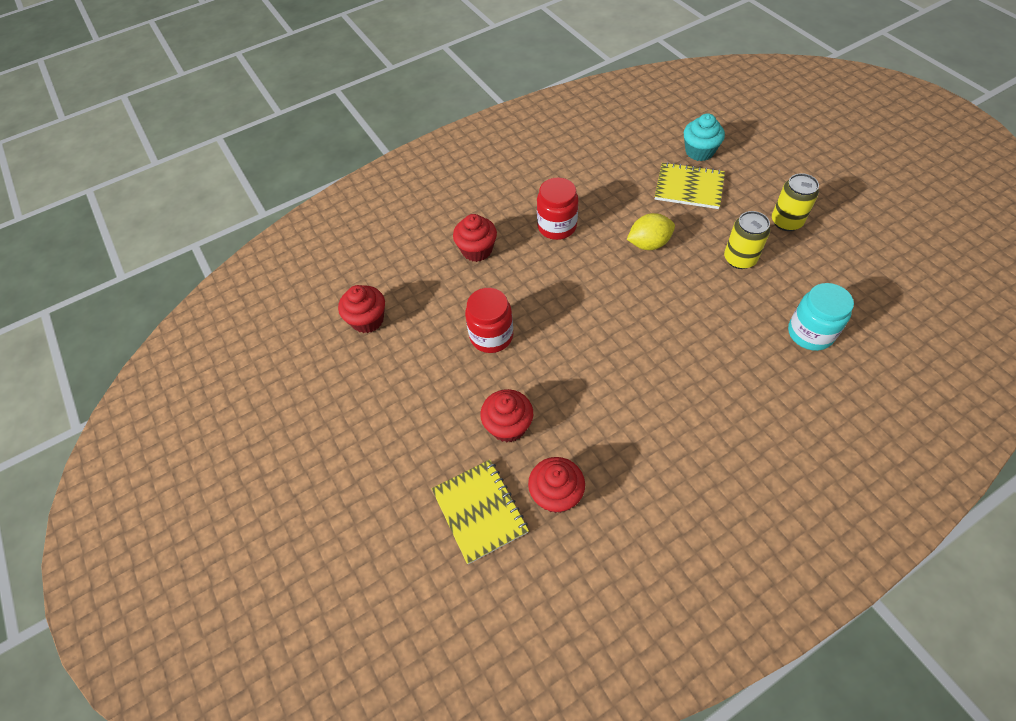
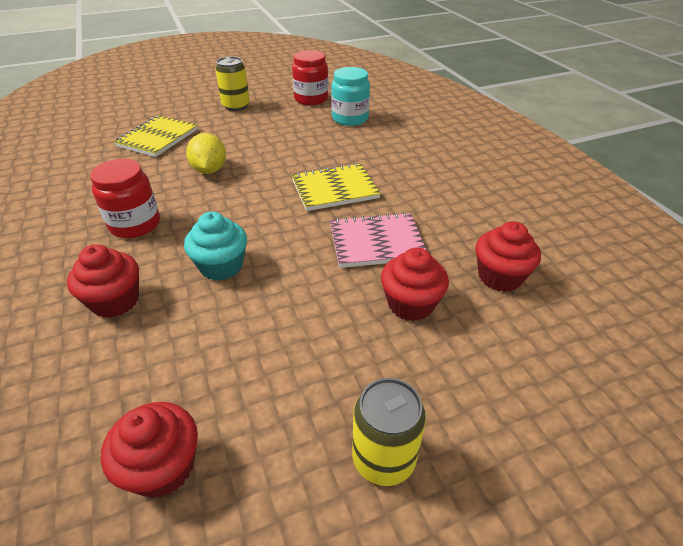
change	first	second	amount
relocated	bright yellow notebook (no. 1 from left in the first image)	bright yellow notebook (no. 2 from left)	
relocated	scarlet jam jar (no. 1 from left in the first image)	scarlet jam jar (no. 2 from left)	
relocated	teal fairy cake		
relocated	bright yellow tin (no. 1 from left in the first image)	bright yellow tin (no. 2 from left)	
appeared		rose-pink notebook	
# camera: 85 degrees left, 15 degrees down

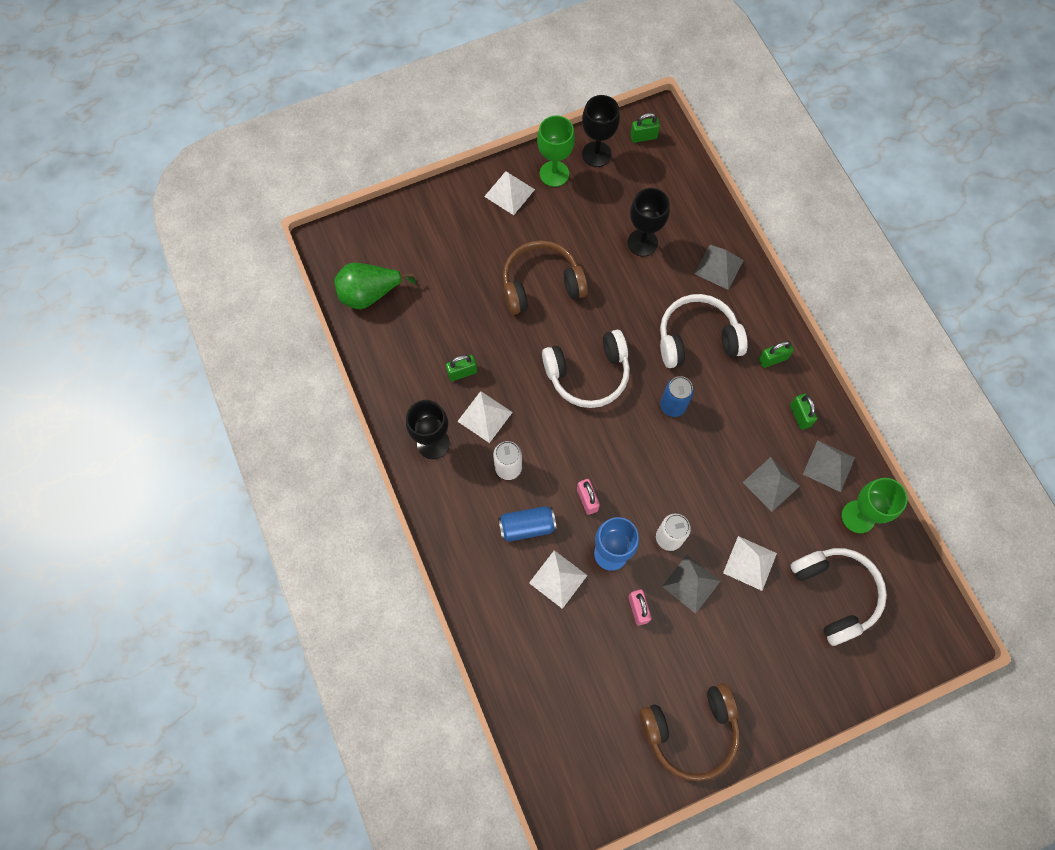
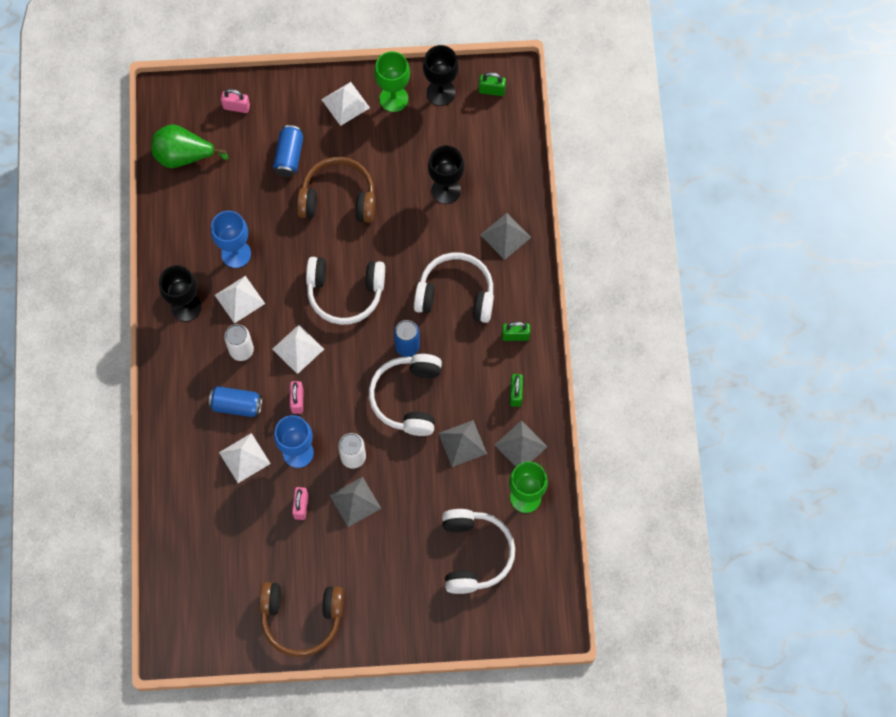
change	first	second	amount
exchanged	green lock (no. 1 from left)	cobalt chalice (no. 1 from left)	
relocated	snow-white pyramid shape (no. 4 from left in the first image)	snow-white pyramid shape (no. 3 from left)	
appeared		rose-pink lock (no. 1 from left)	
appeared		cobalt tin (no. 2 from left)	
appeared		snow-white headset (no. 2 from left)	
# camera: 20 degrees right, 0 degrees up

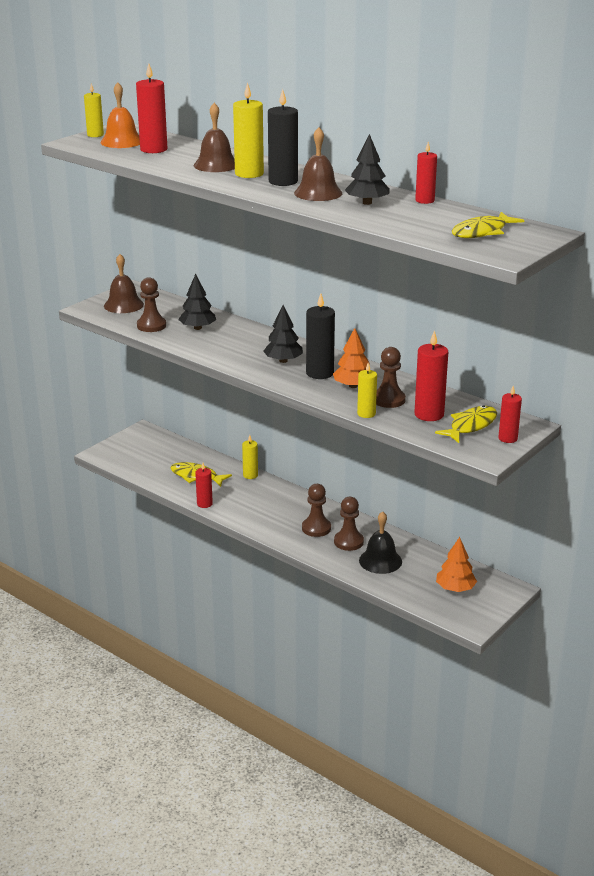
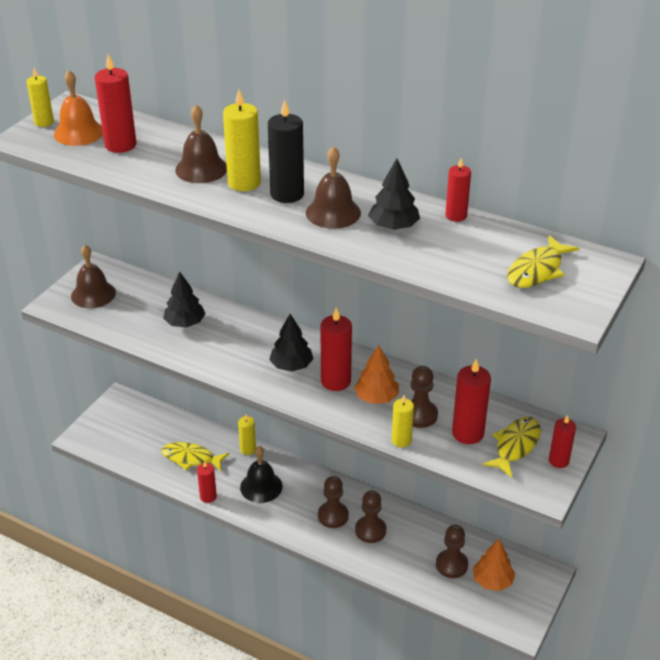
change	first	second	amount
relocated	brown pawn (no. 1 from left in the first image)	brown pawn (no. 4 from left)	
colour	ebony pillar candle (no. 2 from left)	scarlet pillar candle (no. 3 from left)	
relocated	ebony school bell		
# camera: 10 degrees left, 10 degrees up

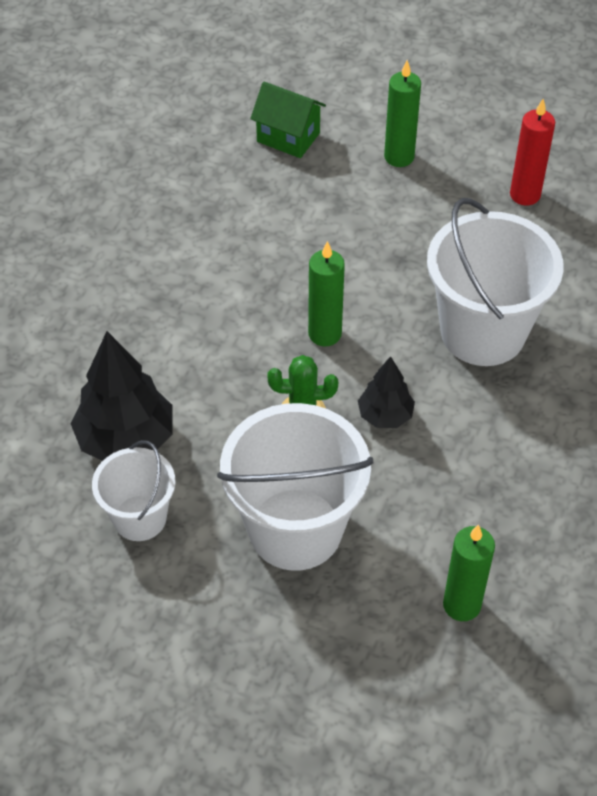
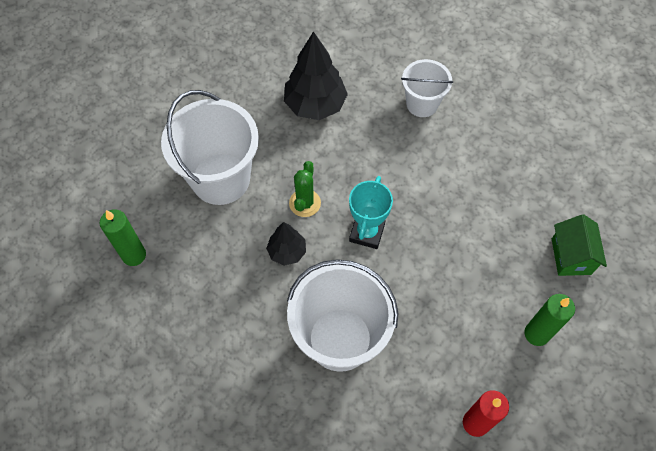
change	first	second	amount
relocated	snow-white bucket (no. 1 from left in the first image)	snow-white bucket (no. 3 from left)	
spun	green house		45 degrees counterclockwise
exchanged	green pillar candle (no. 1 from left)	teal prize cup	
# camera: 105 degrees right, 10 degrees up

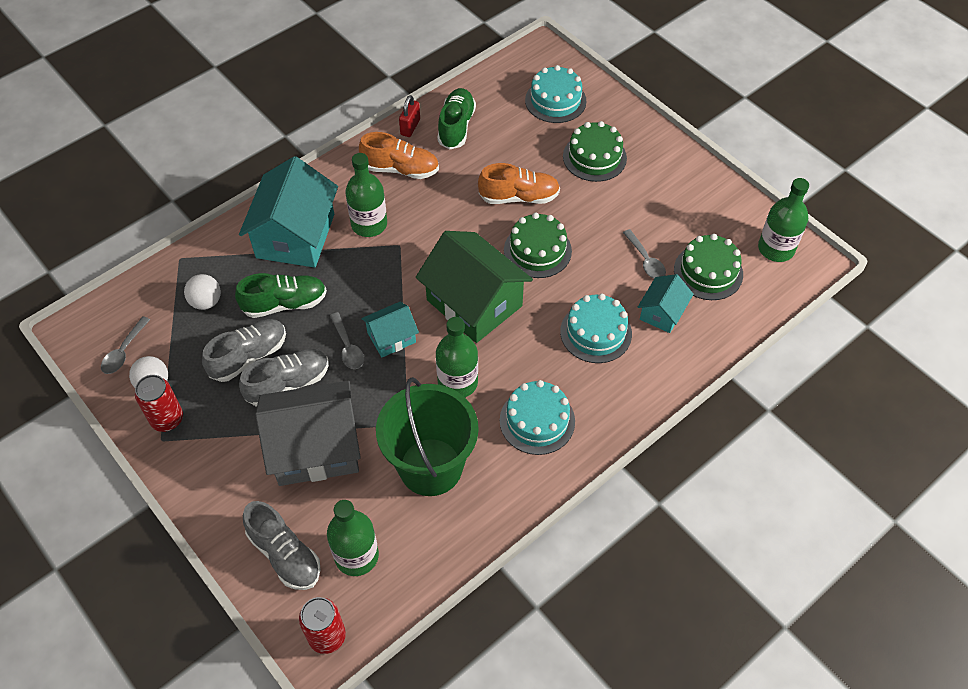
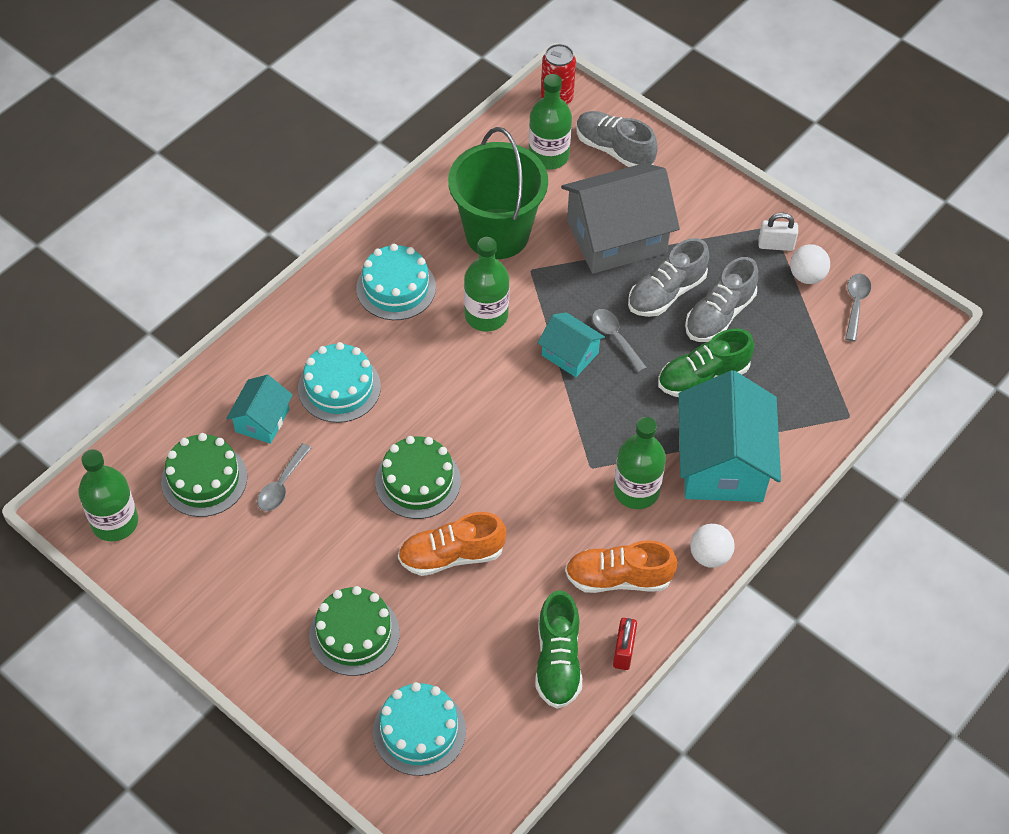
change	first	second	amount
exchanged	scarlet tin (no. 1 from left)	snow-white lock	
relocated	snow-white ball (no. 2 from left in the first image)	snow-white ball (no. 1 from left)	
spun	teal house (no. 2 from left)		75 degrees clockwise
missing	green house		
spun	grey tablespoon (no. 3 from left in the first image)	grey tablespoon (no. 1 from left)	120 degrees counterclockwise
# camera: 170 degrees right, 0 degrees up

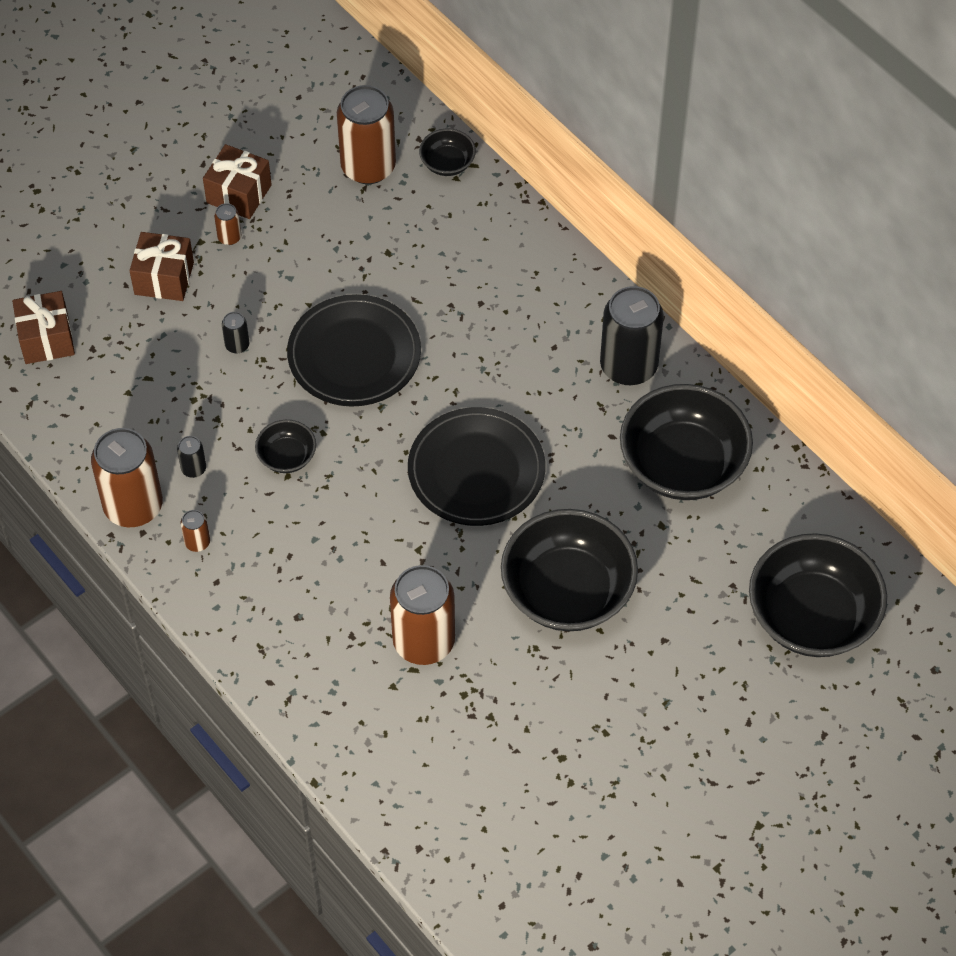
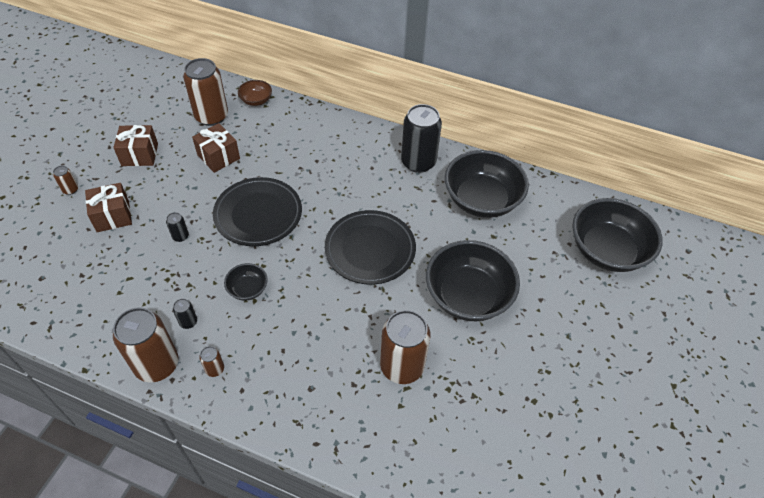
change	first	second	amount
relocated	brown gift (no. 1 from left in the first image)	brown gift (no. 3 from left)	
relocated	brown tin (no. 3 from left in the first image)	brown tin (no. 1 from left)	
colour	ebony serving bowl (no. 2 from left)	brown serving bowl	
# camera: 30 degrees left, 5 degrees down

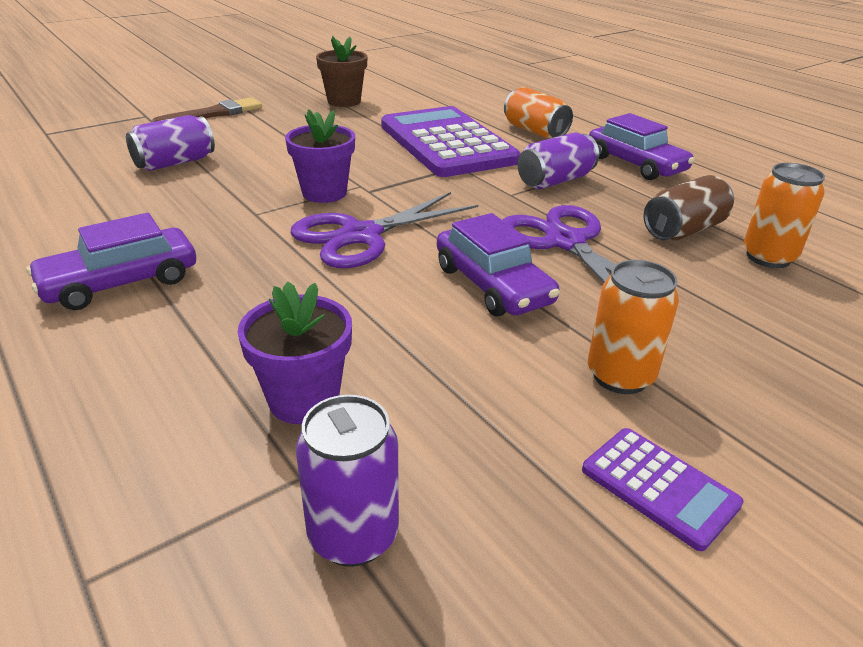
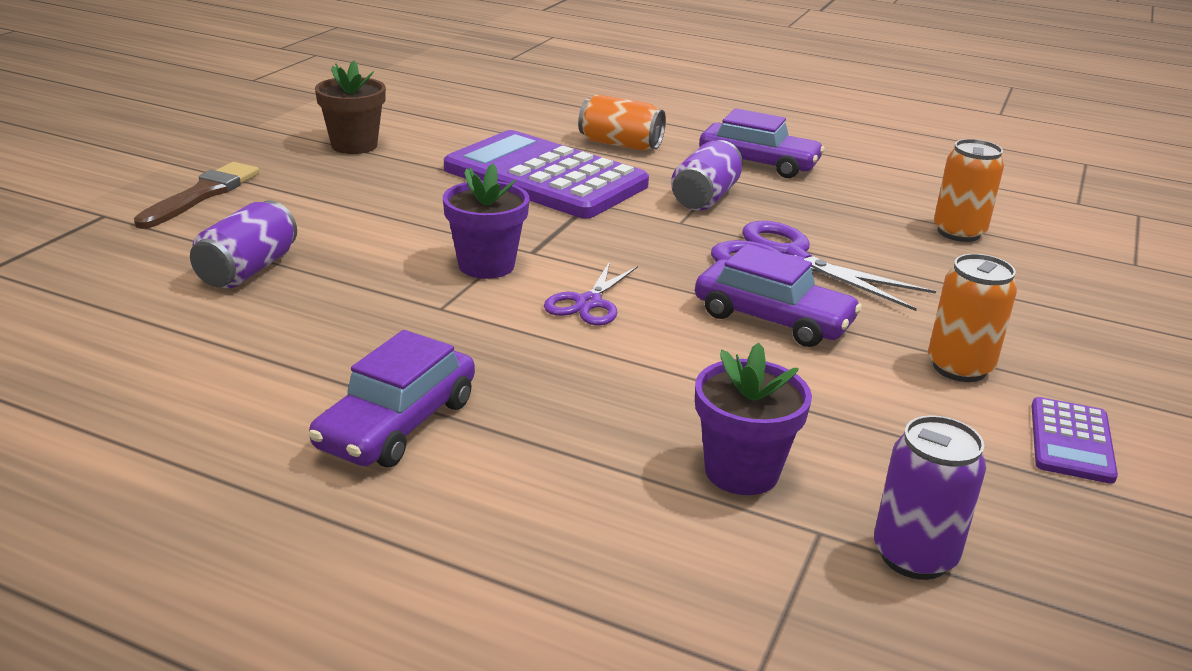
change	first	second	amount
size	violet scissors (no. 1 from left)		x0.58
spun	violet adding machine (no. 2 from left)		90 degrees clockwise
missing	brown tin		
# camera: 30 degrees left, 5 degrees down

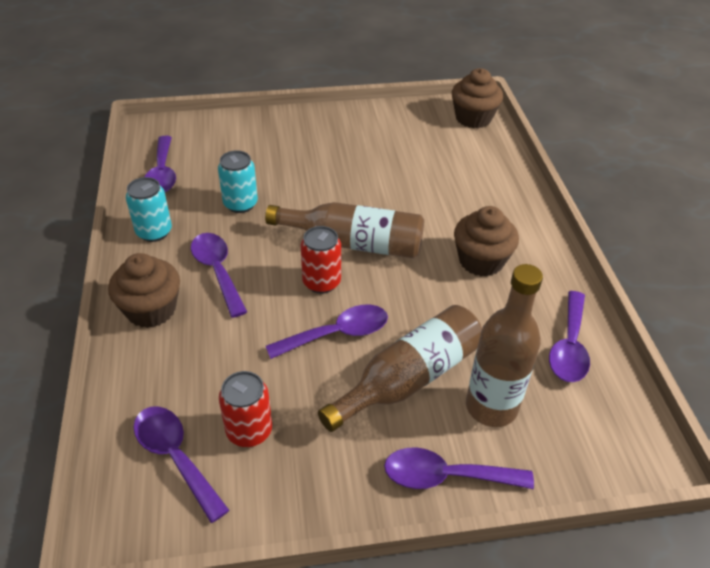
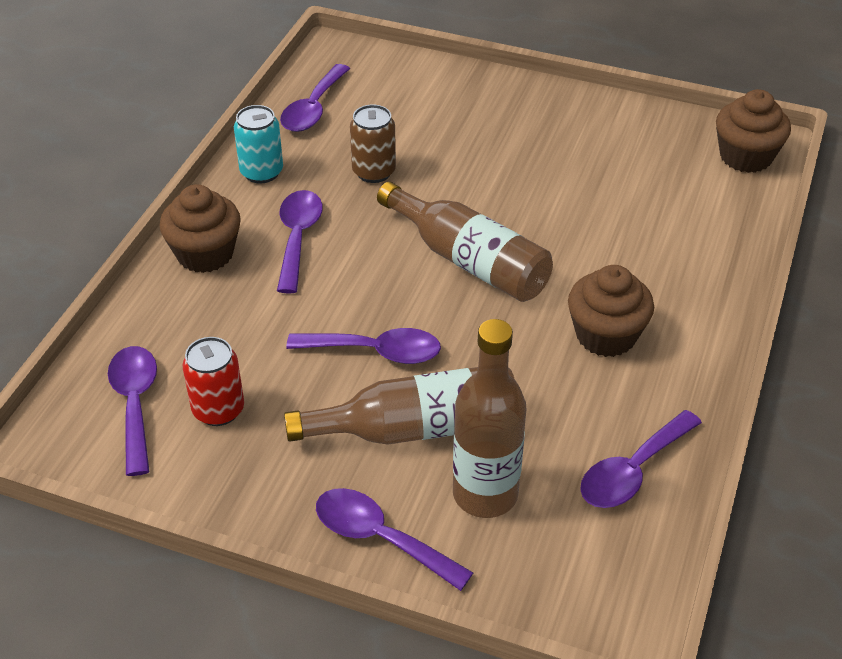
change	first	second	amount
colour	teal tin (no. 2 from left)	brown tin	
missing	scarlet tin (no. 2 from left)		
# camera: 30 degrees right, 0 degrees up

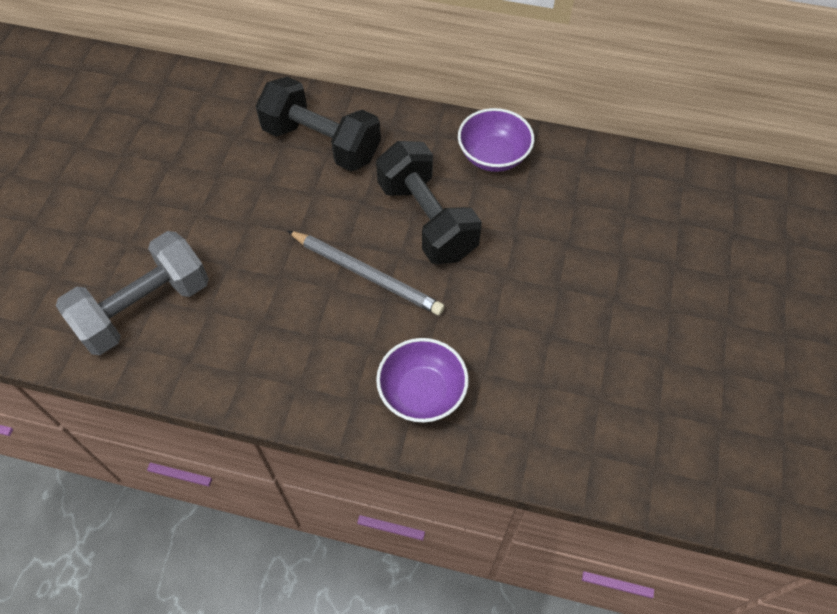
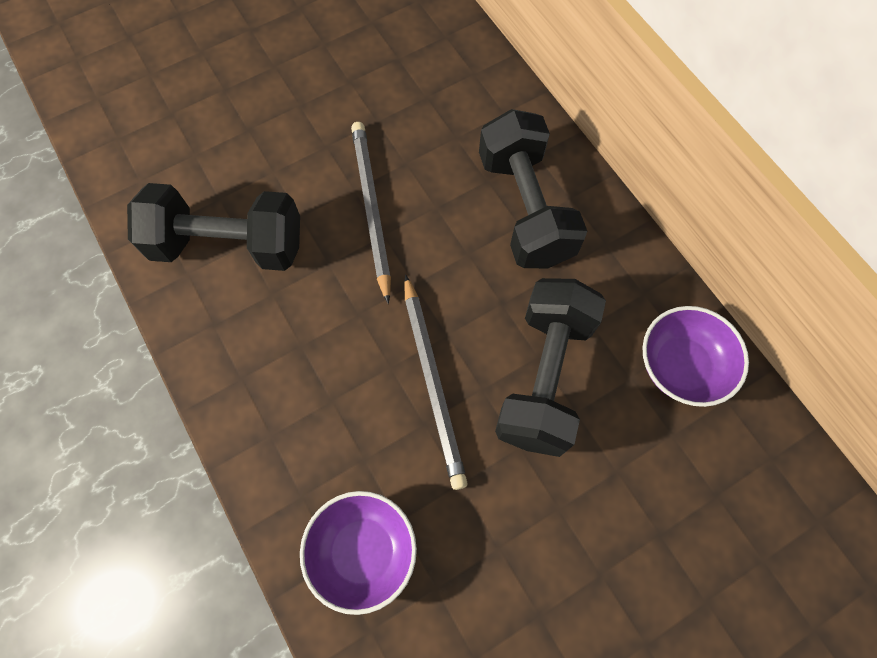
change	first	second	amount
colour	grey dumbbell	ebony dumbbell (no. 1 from left)	
appeared		grey lead pencil (no. 1 from left)	
# camera: 45 degrees right, 10 degrees up

